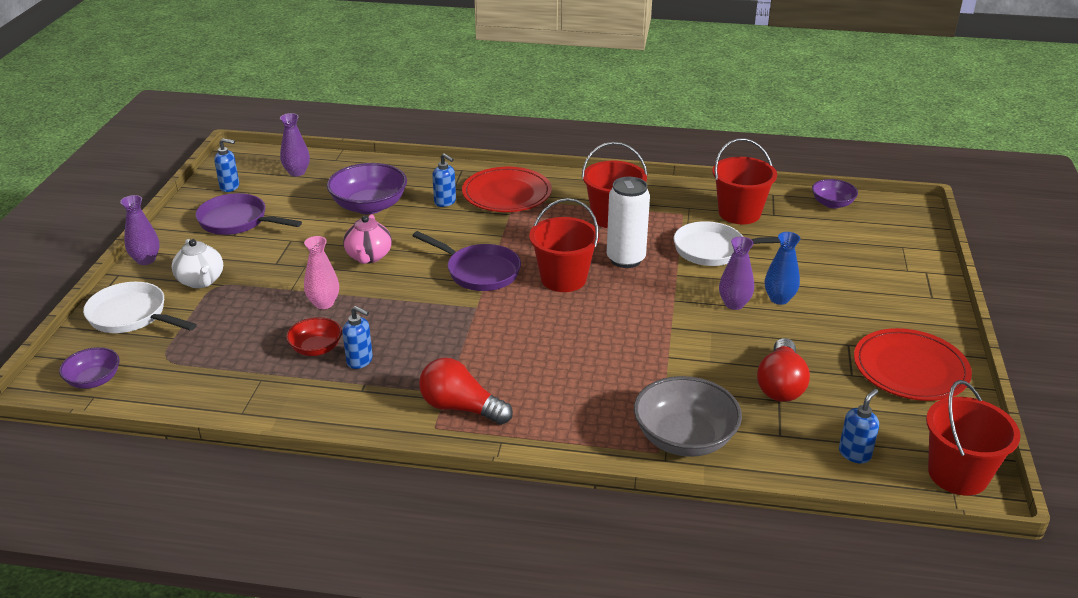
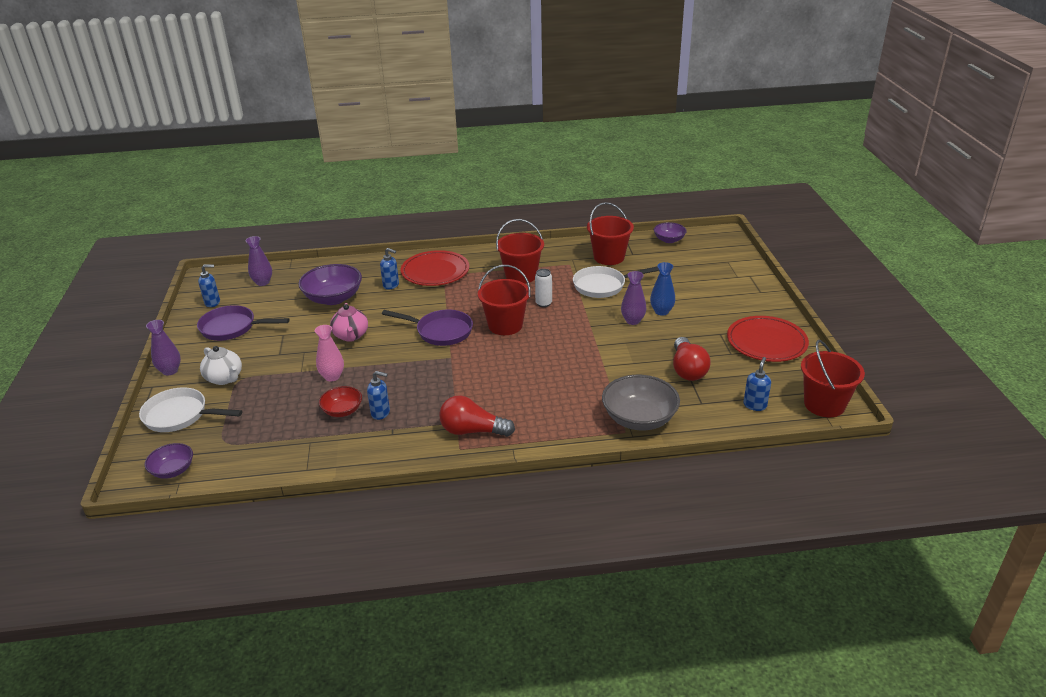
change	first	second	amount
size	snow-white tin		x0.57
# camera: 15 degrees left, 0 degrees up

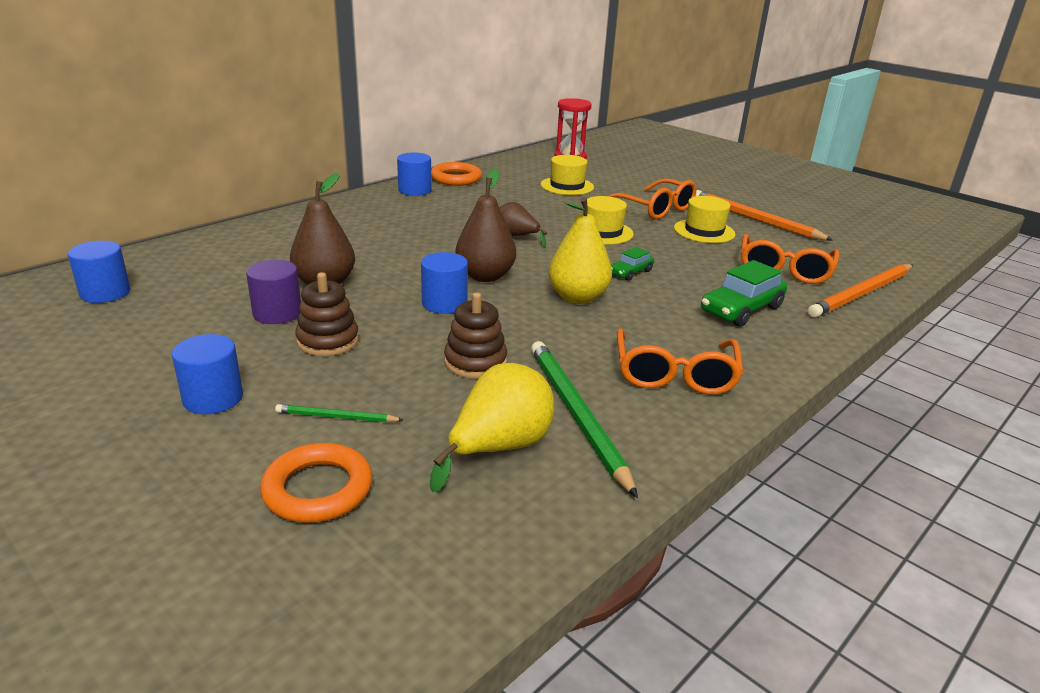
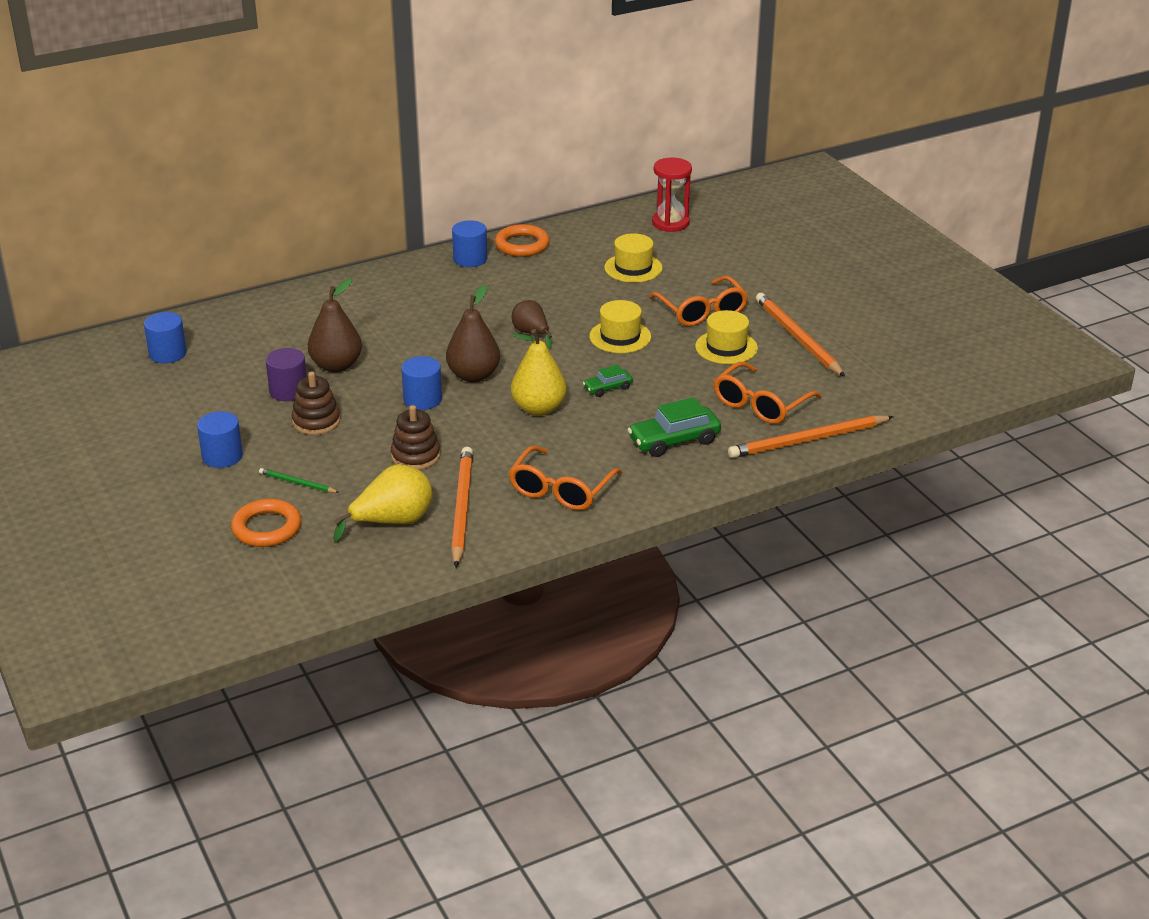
change	first	second	amount
colour	green lead pencil (no. 2 from left)	orange lead pencil (no. 1 from left)	
# camera: 20 degrees right, 5 degrees up

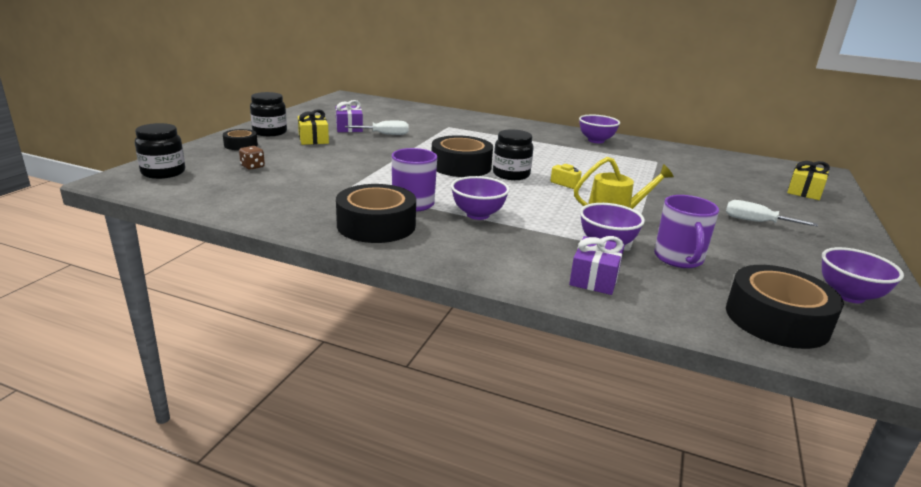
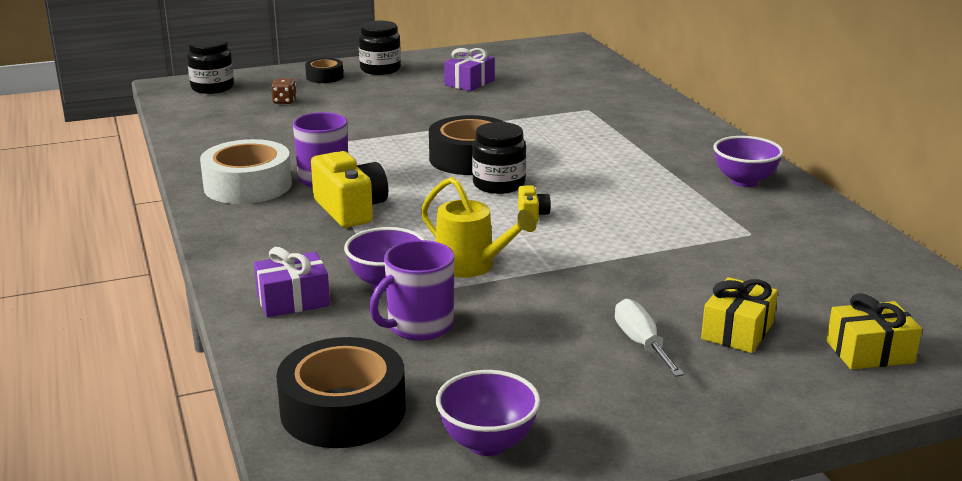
change	first	second	amount
relocated	bright yellow gift (no. 1 from left)		
colour	ebony roll of tape (no. 2 from left)	snow-white roll of tape	
missing	snow-white screwdriver (no. 1 from left)		
exchanged	violet serving bowl (no. 1 from left)	bright yellow compact camera (no. 1 from left)	
# camera: 50 degrees right, 0 degrees up

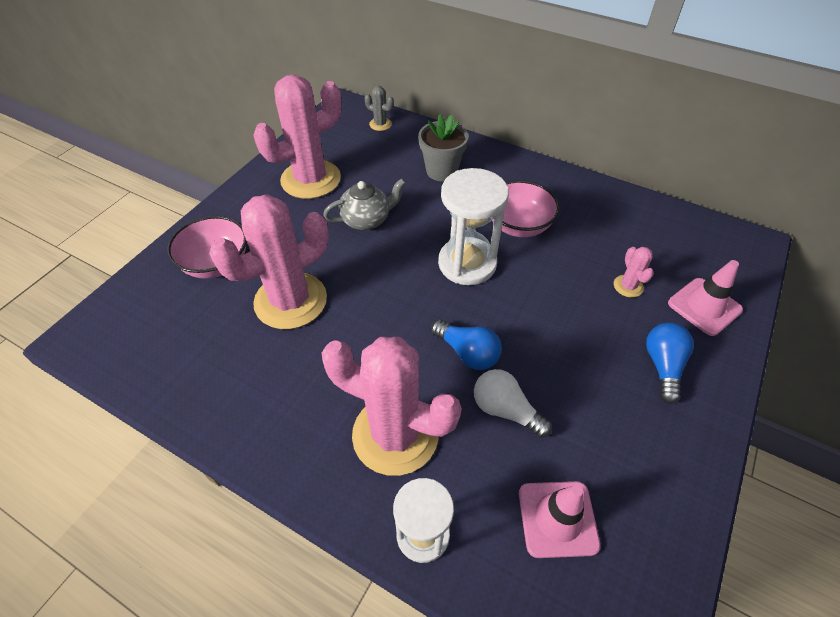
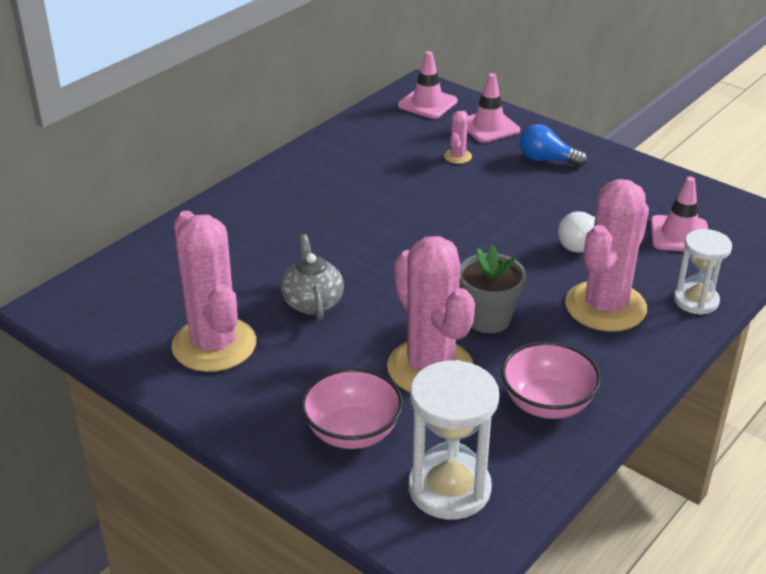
change	first	second	amount
missing	grey prickly plant		
relocated	grey potted plant		
missing	cobalt lightbulb (no. 1 from left)		
relocated	snow-white hourglass (no. 2 from left in the first image)	snow-white hourglass (no. 1 from left)	
relocated	rose-pink serving bowl (no. 2 from left)		
spun	rose-pink prickly plant (no. 4 from left in the first image)	rose-pink prickly plant (no. 3 from left)	75 degrees counterclockwise
appeared		rose-pink road cone (no. 1 from left)	
# camera: 80 degrees left, 15 degrees down

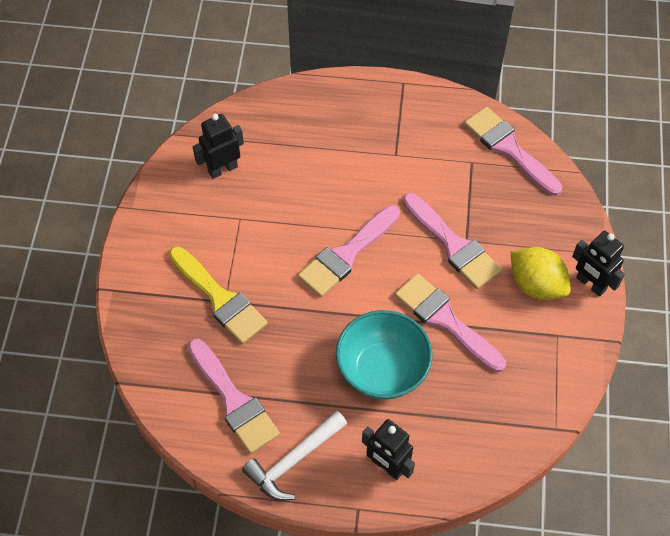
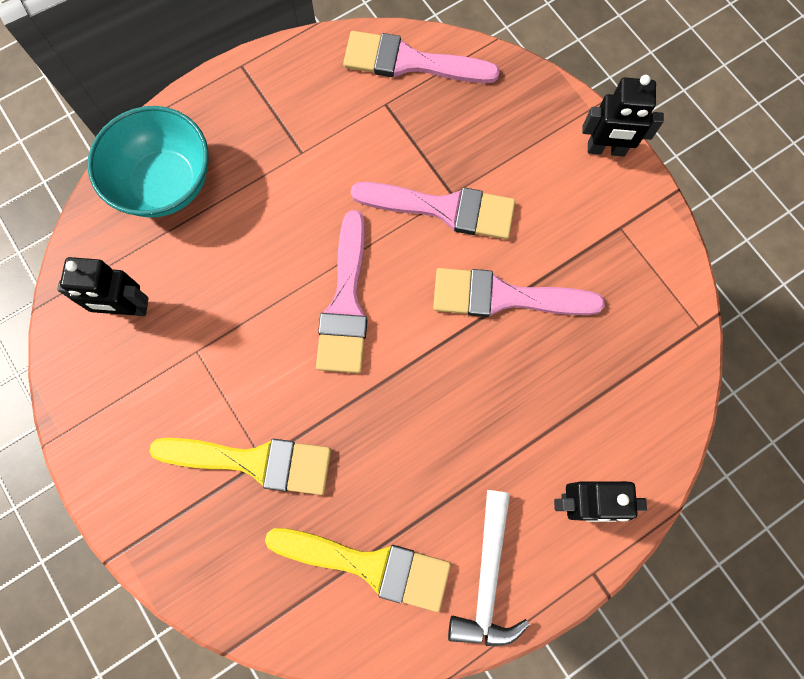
change	first	second	amount
colour	rose-pink paint brush (no. 1 from left)	bright yellow paint brush (no. 2 from left)	
spun	ebony robot figure (no. 1 from left)		105 degrees counterclockwise
relocated	teal serving bowl		
missing	bright yellow toy lemon		
# camera: 40 degrees left, 15 degrees up

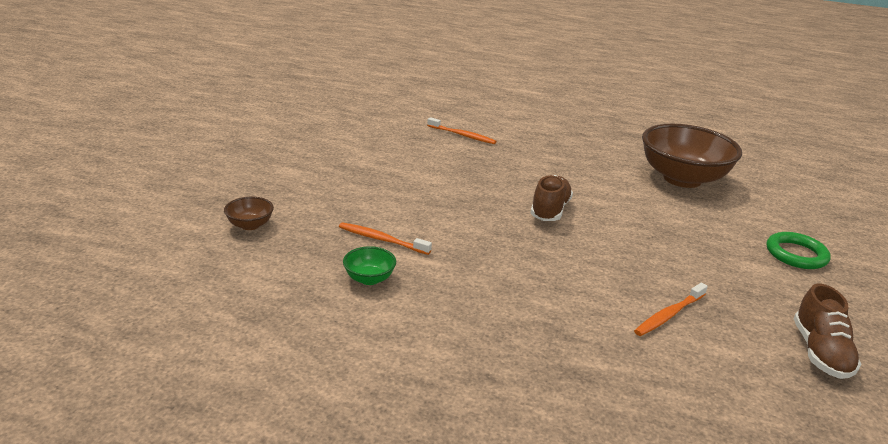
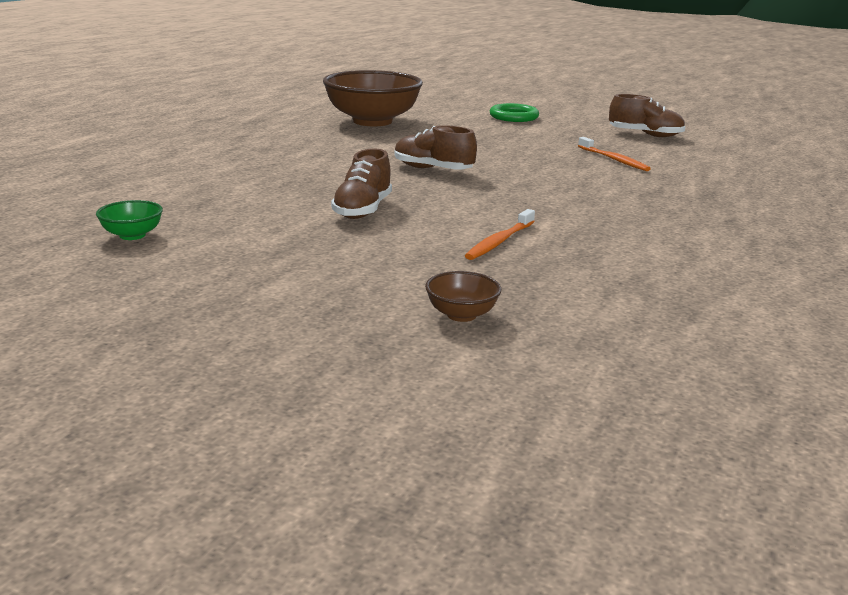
change	first	second	amount
relocated	green serving bowl		
missing	orange toothbrush (no. 2 from left)		
appeared		brown lace-up shoe (no. 1 from left)	
# camera: 80 degrees left, 5 degrees down

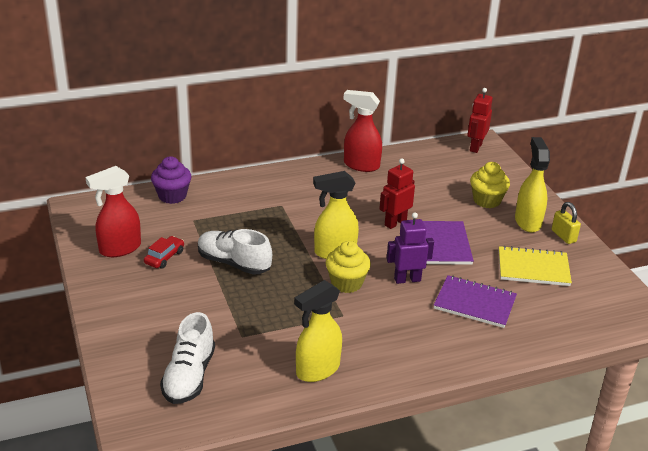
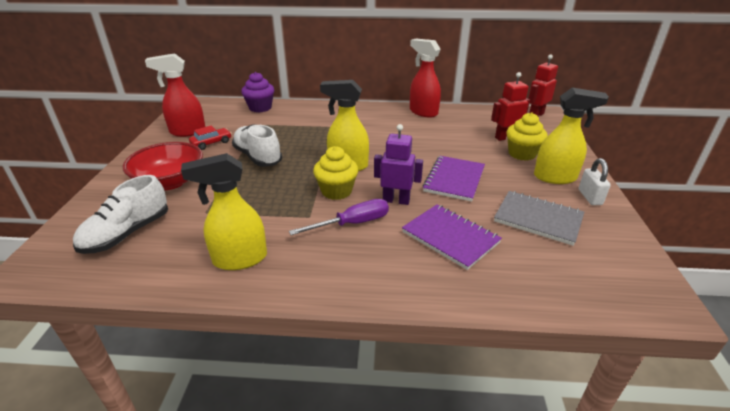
change	first	second	amount
relocated	scarlet robot figure (no. 1 from left)		
colour	bright yellow notebook	grey notebook	
spun	bright yellow spray bottle (no. 3 from left)		75 degrees clockwise
colour	bright yellow lock	snow-white lock	
appeared		scarlet serving bowl	
appeared		violet screwdriver	
# camera: 25 degrees right, 0 degrees up

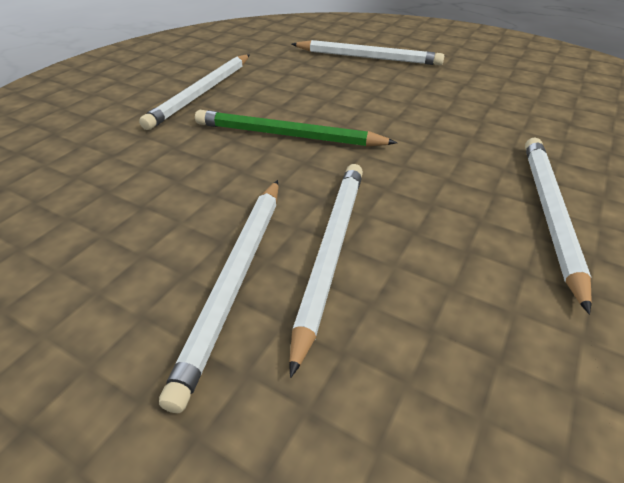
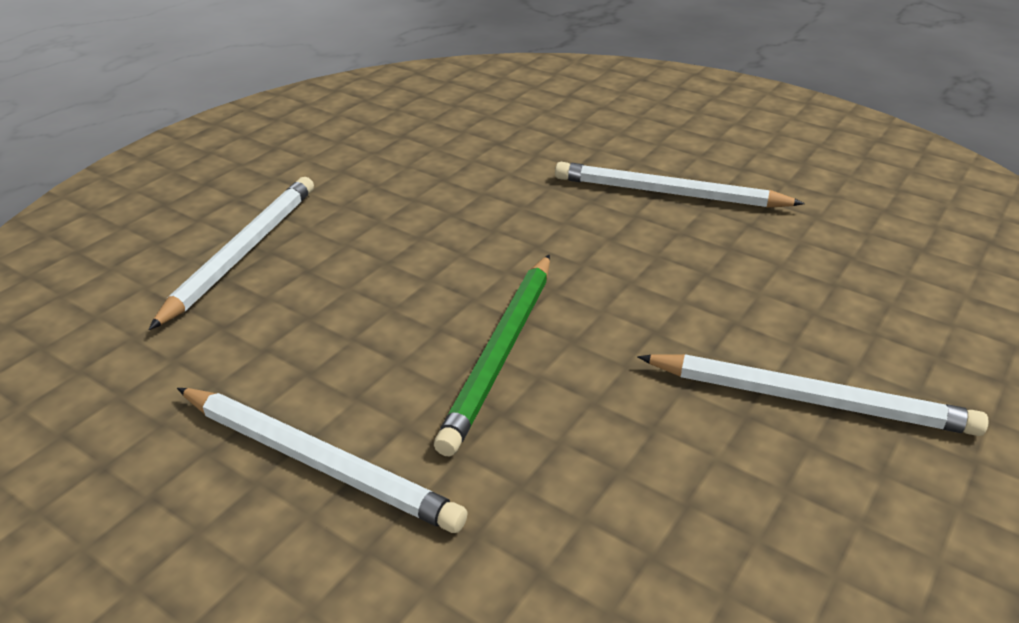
change	first	second	amount
missing	snow-white lead pencil (no. 3 from left)		
# camera: 85 degrees left, 5 degrees down

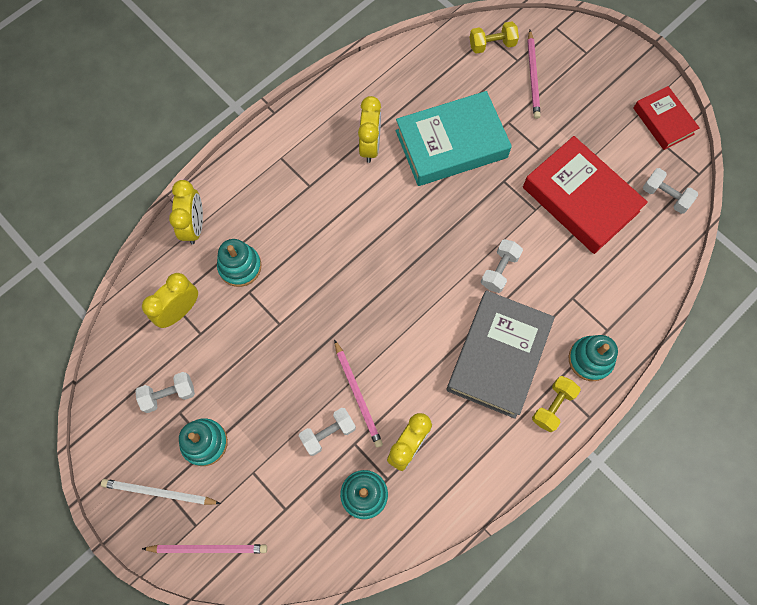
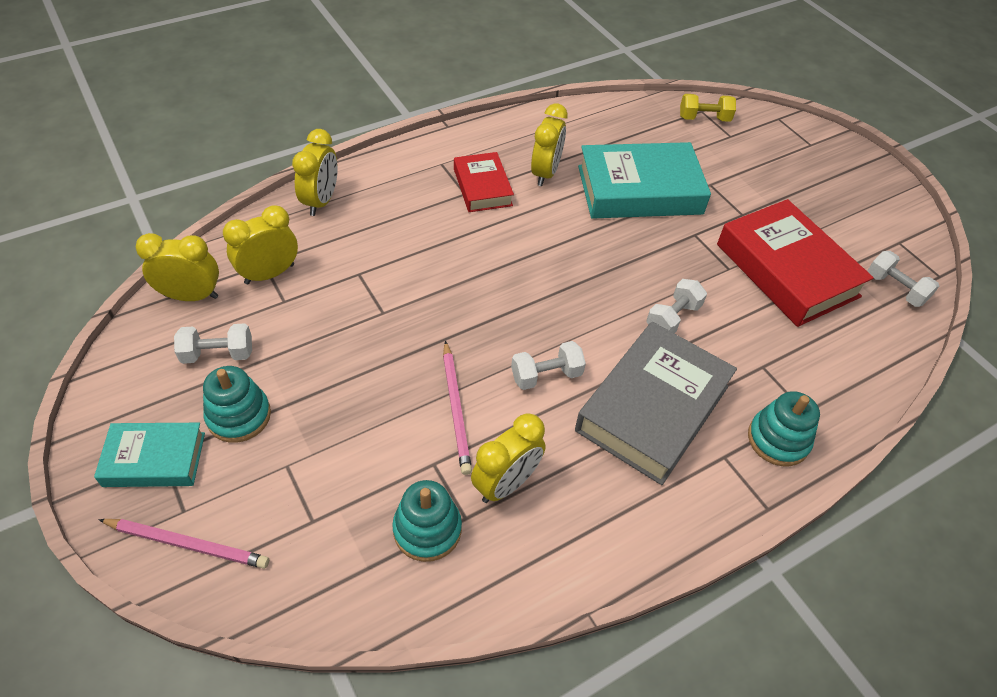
change	first	second	amount
exchanged	snow-white lead pencil	teal hardcover (no. 1 from left)	
missing	teal stacking rings (no. 2 from left)		
relocated	snow-white dumbbell (no. 2 from left)		
missing	rose-pink lead pencil (no. 3 from left)		
missing	bright yellow dumbbell (no. 2 from left)		
relocated	scarlet hardcover (no. 2 from left in the first image)	scarlet hardcover (no. 1 from left)	
appeared		bright yellow clock (no. 1 from left)	
# camera: 10 degrees right, 20 degrees down

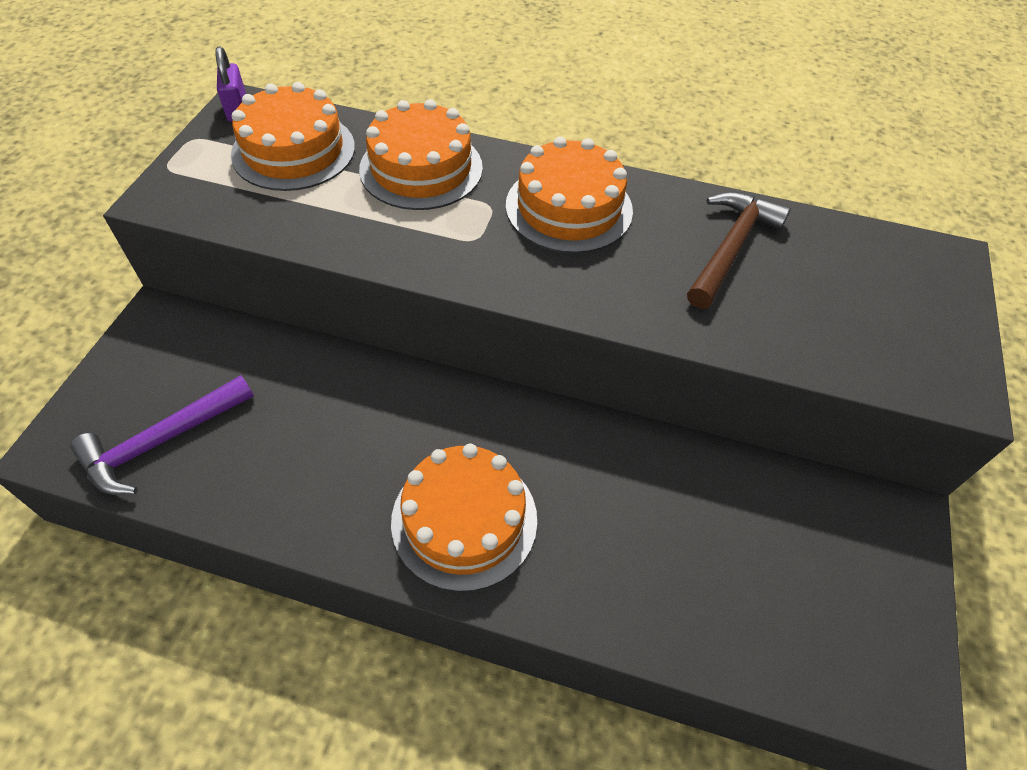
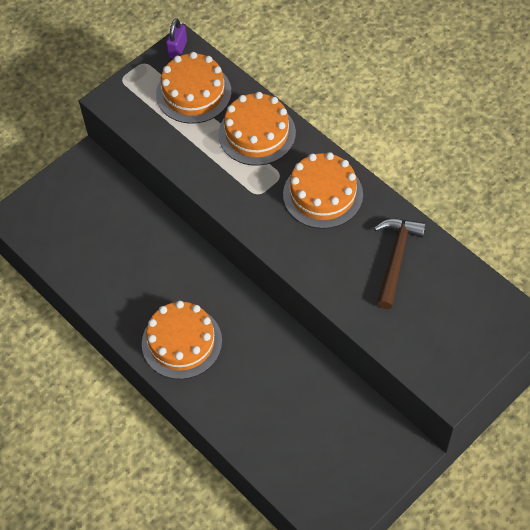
change	first	second	amount
missing	violet claw hammer		
spun	brown claw hammer		45 degrees counterclockwise
# camera: 35 degrees right, 5 degrees up

